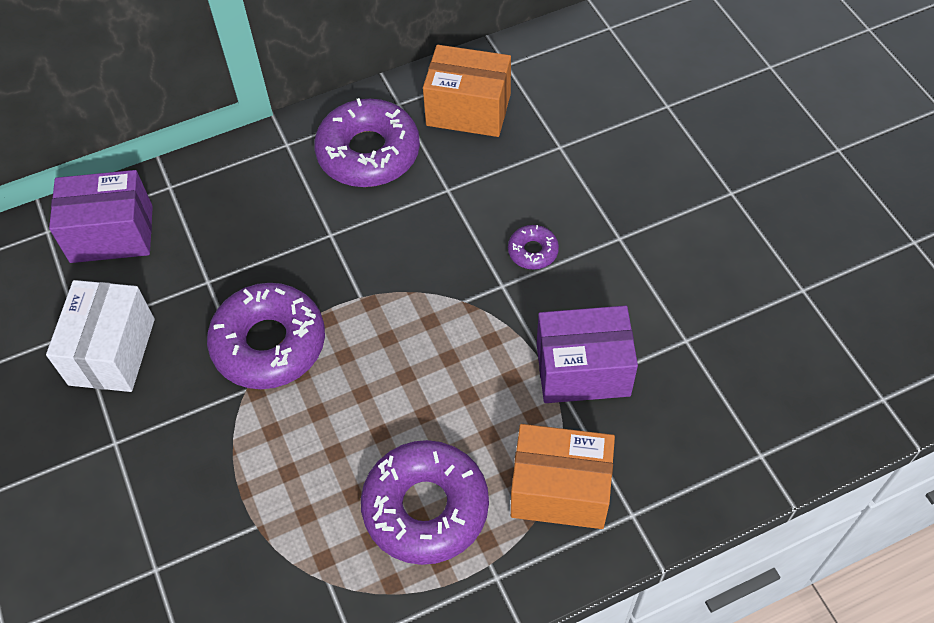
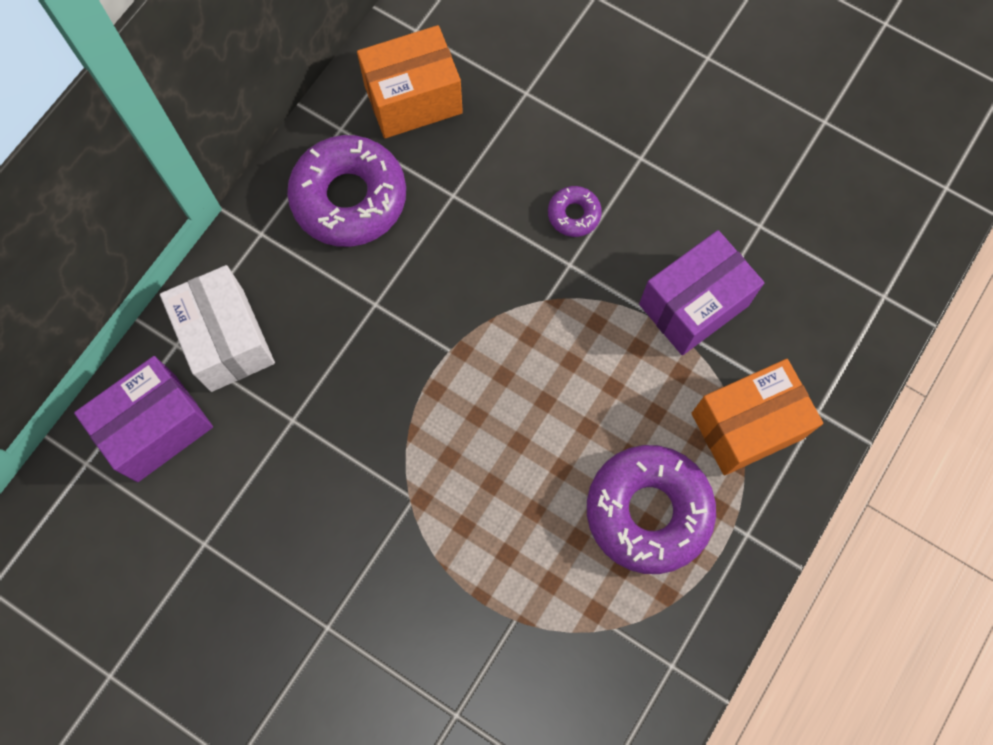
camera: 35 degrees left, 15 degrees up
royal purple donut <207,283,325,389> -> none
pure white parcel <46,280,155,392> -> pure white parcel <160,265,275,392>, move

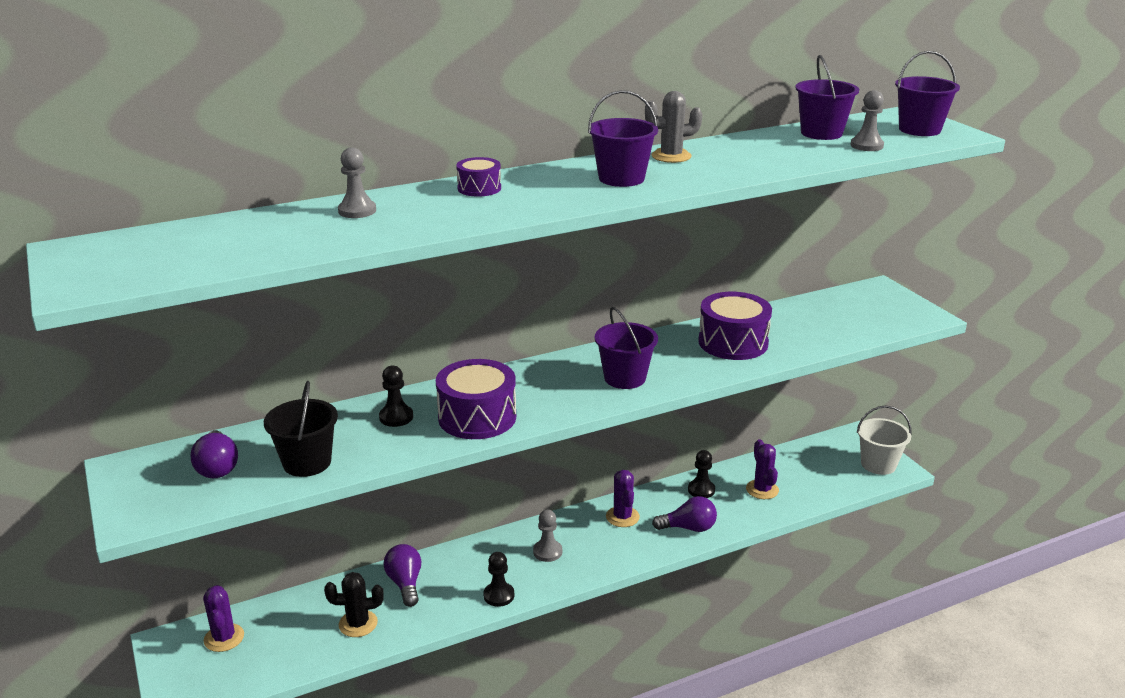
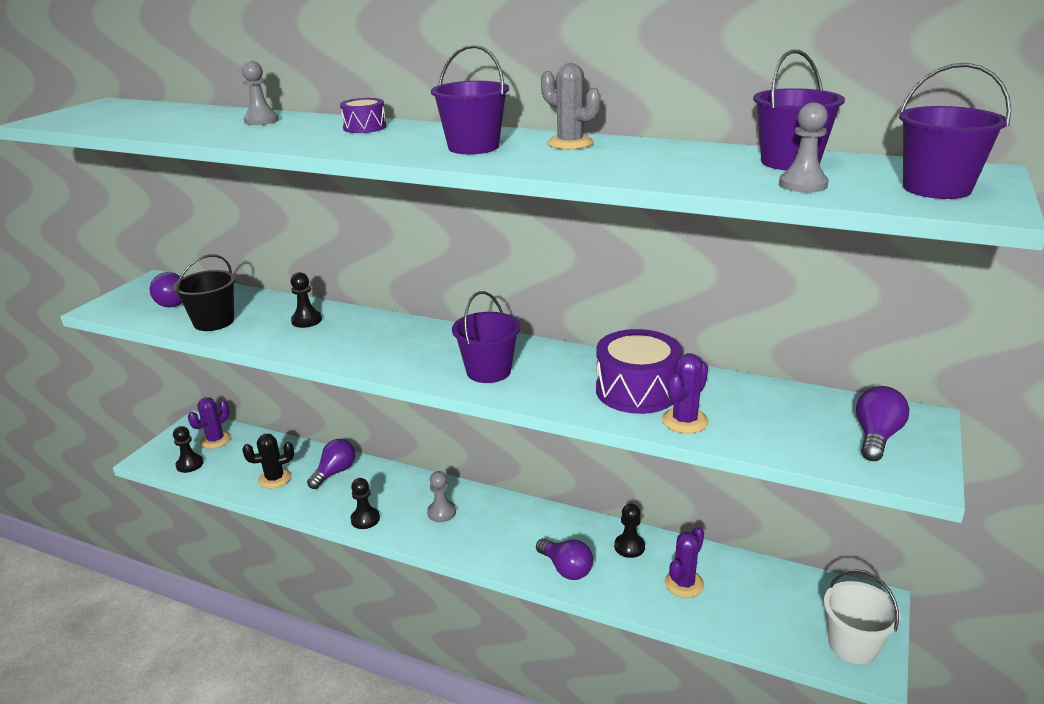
camera: 50 degrees right, 0 degrees up
royal purple snare drum <436,359,516,439> -> none
none -> jet-black pawn <173,426,204,473>
none -> royal purple bulb <856,386,909,461>
royal purple saguaro cactus <606,470,640,527> -> royal purple saguaro cactus <662,353,709,433>, move
jet-black saguaro cactus <324,572,384,637> -> jet-black saguaro cactus <242,434,294,489>, 60 degrees counterclockwise

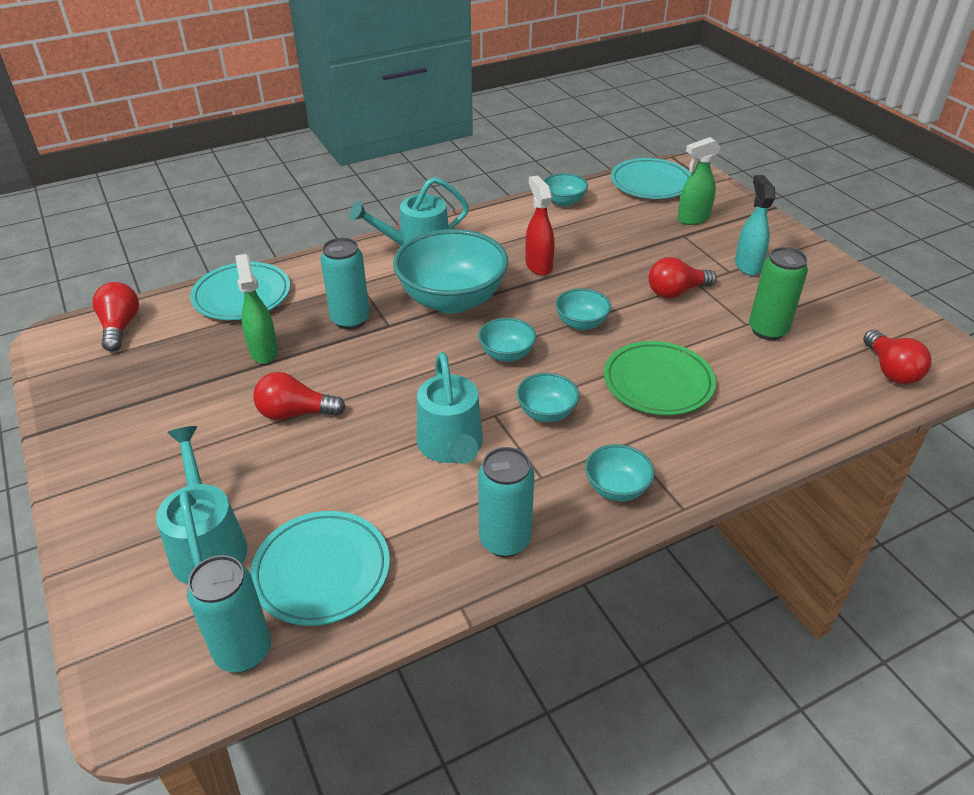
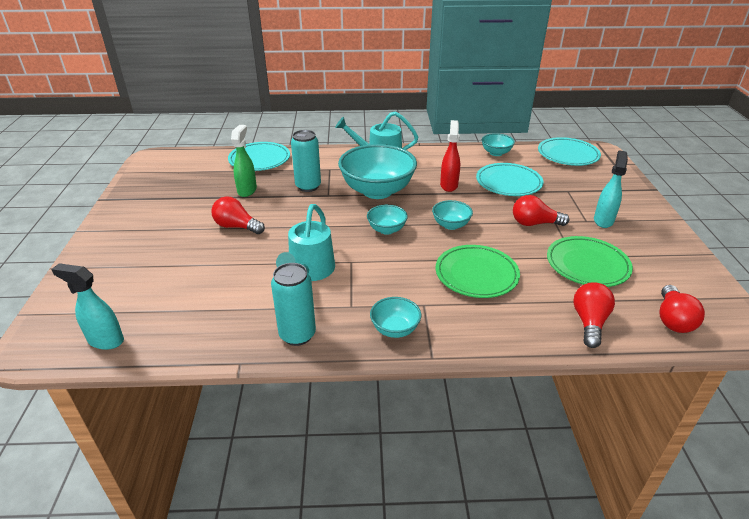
camera: 25 degrees right, 5 degrees down
turquoise watering pot <156,426,247,585> -> none
turquoise serving bowl <516,373,579,422> -> none
green sprayer <677,137,721,225> -> none
red bulb <93,282,139,352> -> red bulb <573,282,615,348>, move
turquoise plate <250,511,390,626> -> turquoise plate <476,163,543,196>, move
turquoise soda can <187,555,271,672> -> turquoise sprayer <51,263,124,350>
green soda can <749,247,808,340> -> green plate <547,236,633,287>

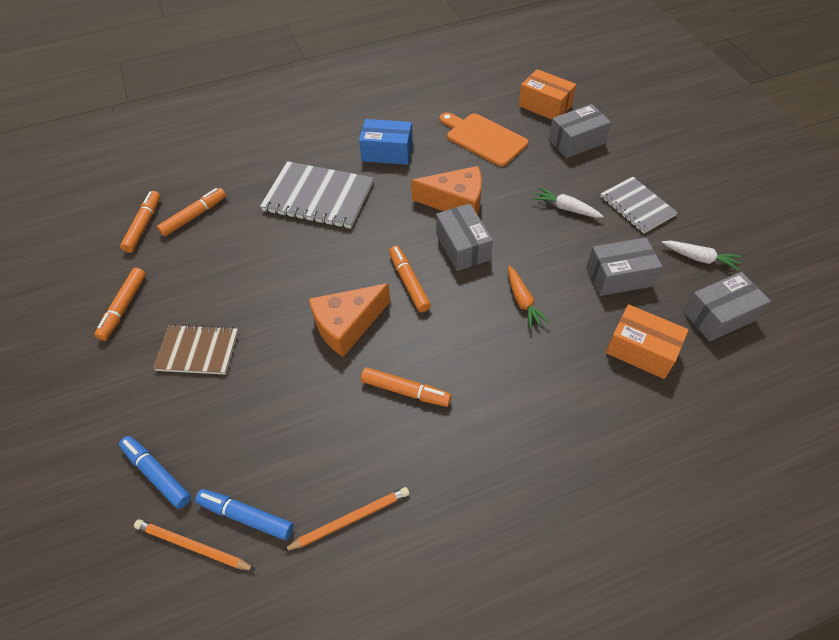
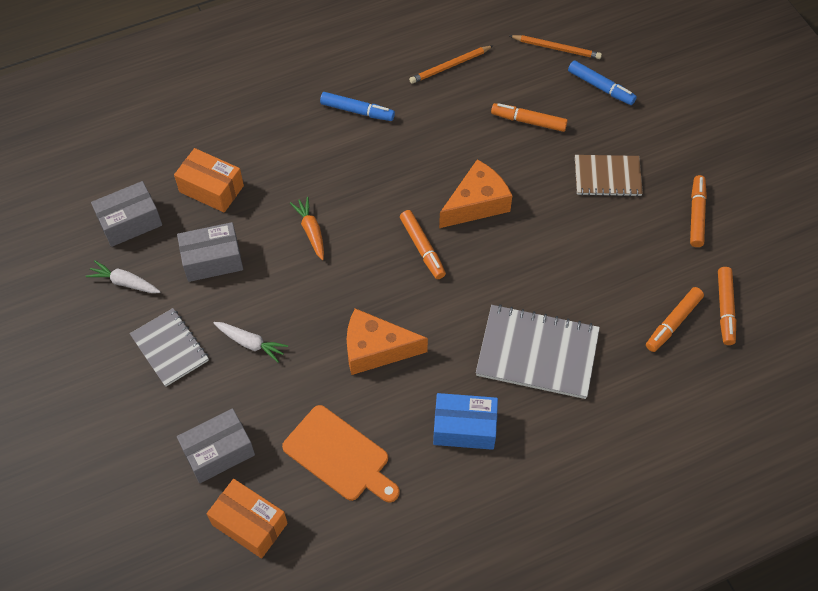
camera: 175 degrees right, 5 degrees up
grey parcel <436,203,493,271> -> none
blue felt pen <195,489,294,540> -> blue felt pen <320,92,395,121>, move
bright orange felt pen <361,367,452,407> -> bright orange felt pen <491,103,568,132>, move

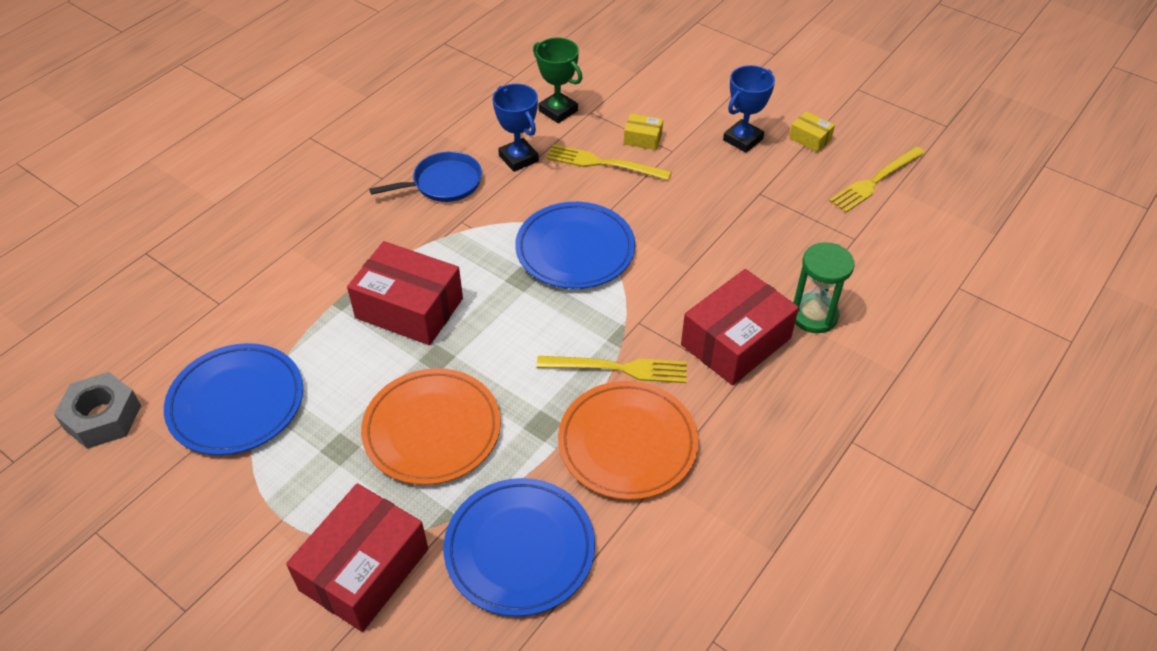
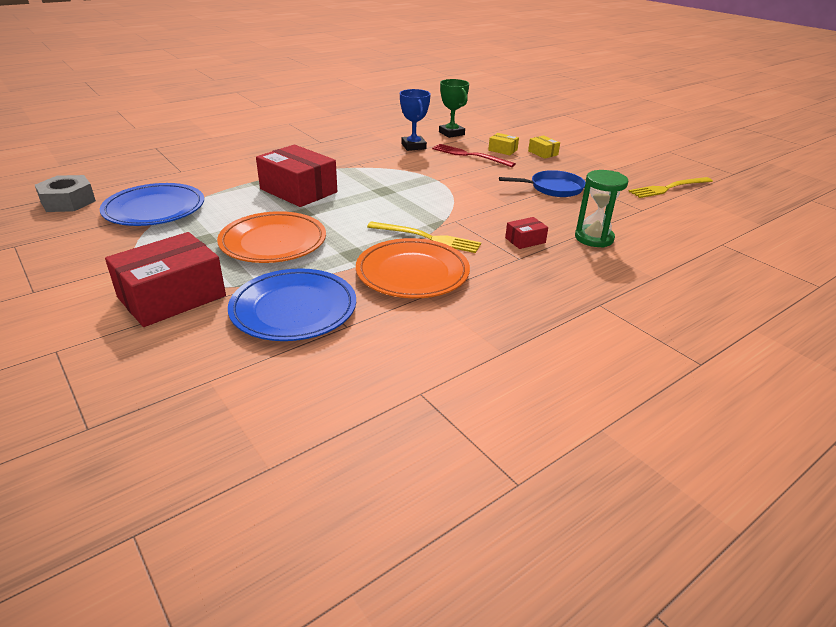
camera: 15 degrees right, 15 degrees down
blue plate <515,202,635,289> -> none
blue award cup <723,65,775,153> -> none
blue pan <369,151,482,202> -> blue pan <499,170,586,197>, move
golden parcel <789,111,835,152> -> golden parcel <528,135,560,159>, move
golden dinner fork <546,144,672,180> -> red dinner fork <432,144,516,167>
red parcel <681,269,799,385> -> red parcel <505,217,548,249>, x0.46

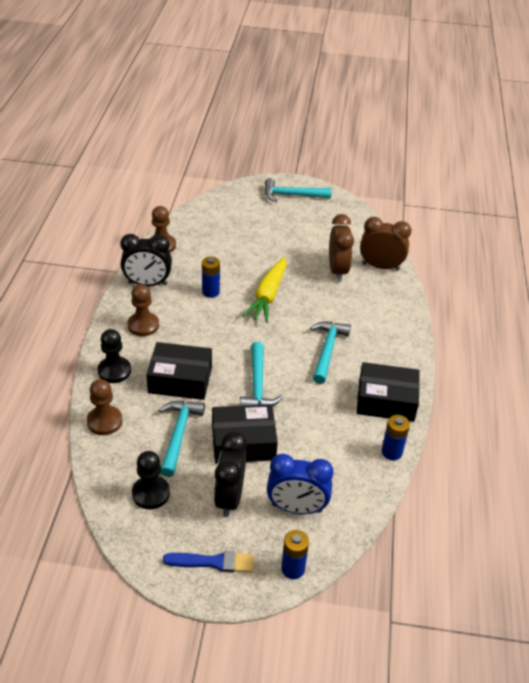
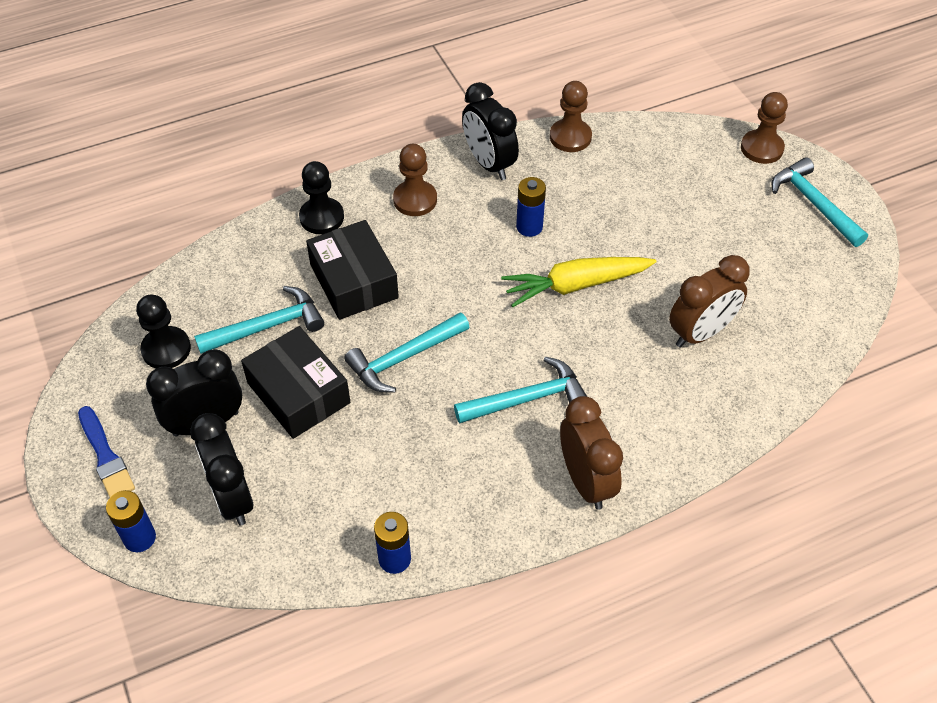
camera: 60 degrees right, 10 degrees up
jet-black parcel <356,362,420,422> -> none
dark brown pawn <87,379,122,435> -> dark brown pawn <741,92,788,164>, move
dark brown alarm clock <360,217,412,271> -> dark brown alarm clock <560,396,623,510>, move
blue alarm clock <267,454,334,514> -> jet-black alarm clock <190,413,253,526>

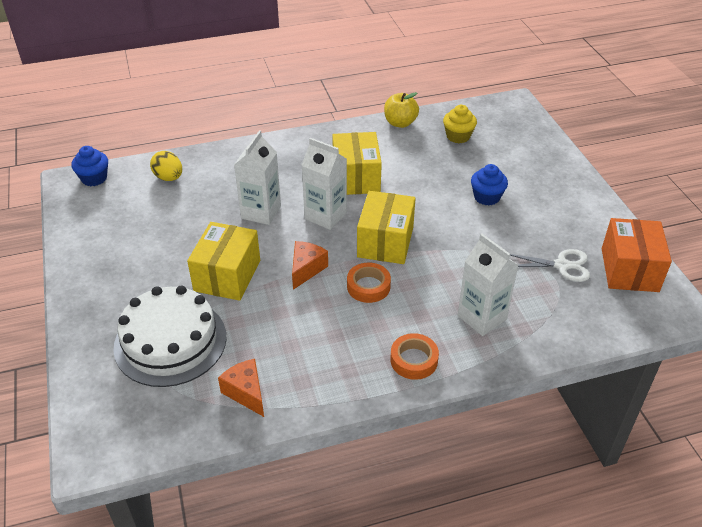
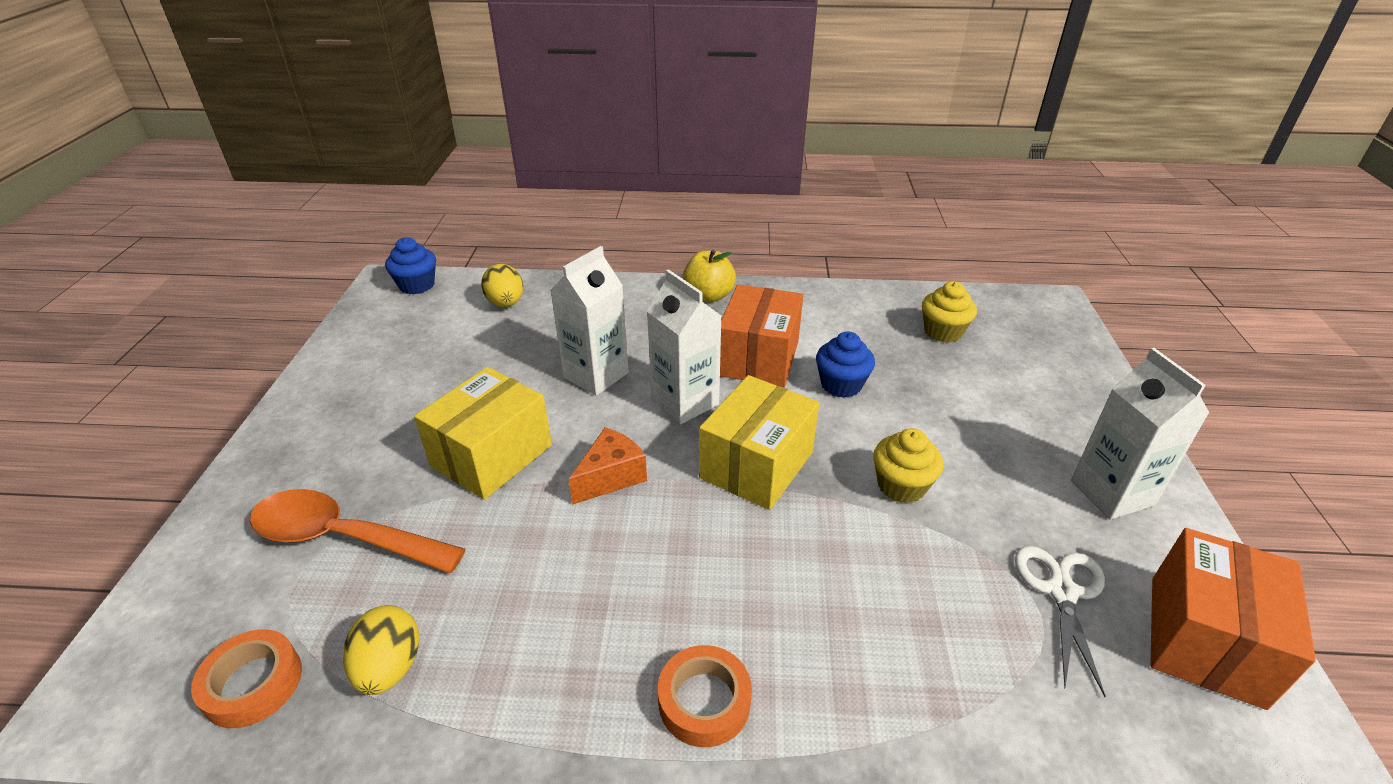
camera: 20 degrees right, 5 degrees down
none -> golden muffin <873,428,943,503>
bright orange sticky tape <347,263,391,303> -> bright orange sticky tape <191,629,302,728>, move
golden apple fruit <384,92,419,128> -> golden apple fruit <683,250,736,303>, move
pure white juice carton <458,234,519,336> -> pure white juice carton <1071,348,1209,520>, move
blue muffin <471,164,508,206> -> blue muffin <816,332,875,398>, move
pure white gateau <113,285,227,387> -> bright orange spoon <250,489,466,573>
bright orange piece of cheese <218,359,264,417> -> golden egg <343,605,419,695>
golden parcel <332,132,382,195> -> bright orange parcel <720,284,803,387>
pure white pair of scissors <510,249,590,282> -> pure white pair of scissors <1015,546,1106,697>, 105 degrees counterclockwise

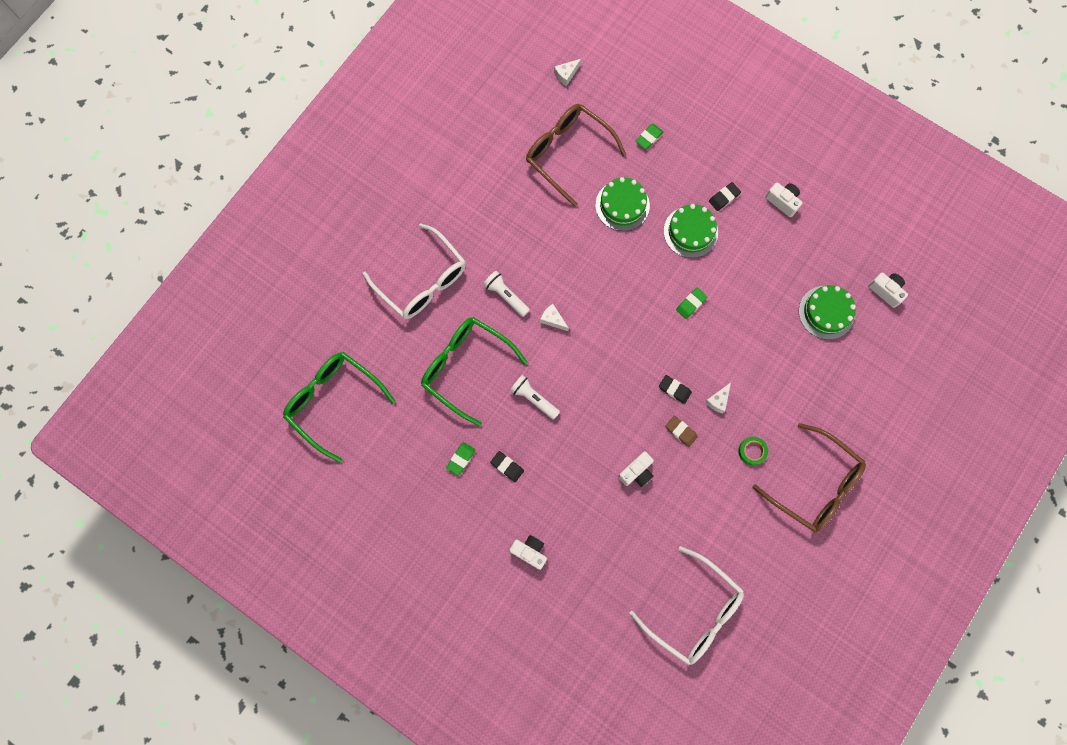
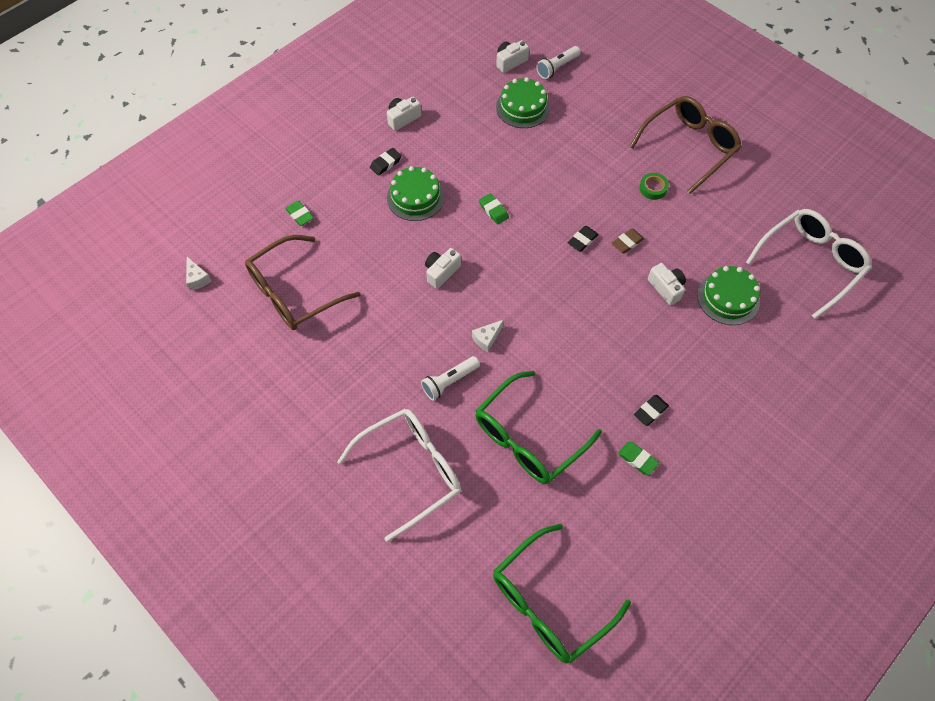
camera: 80 degrees left, 15 degrees down
pure white piece of cheese <705,382,731,414> -> none
pure white camera <509,535,547,570> -> pure white camera <425,248,461,289>, move
pure white flashlight <510,375,560,420> -> pure white flashlight <536,46,581,79>, move
green gateau <595,177,650,231> -> green gateau <697,266,760,325>, move
jet-black gum eraser <709,182,741,211> -> jet-black gum eraser <370,148,402,176>, 75 degrees clockwise

